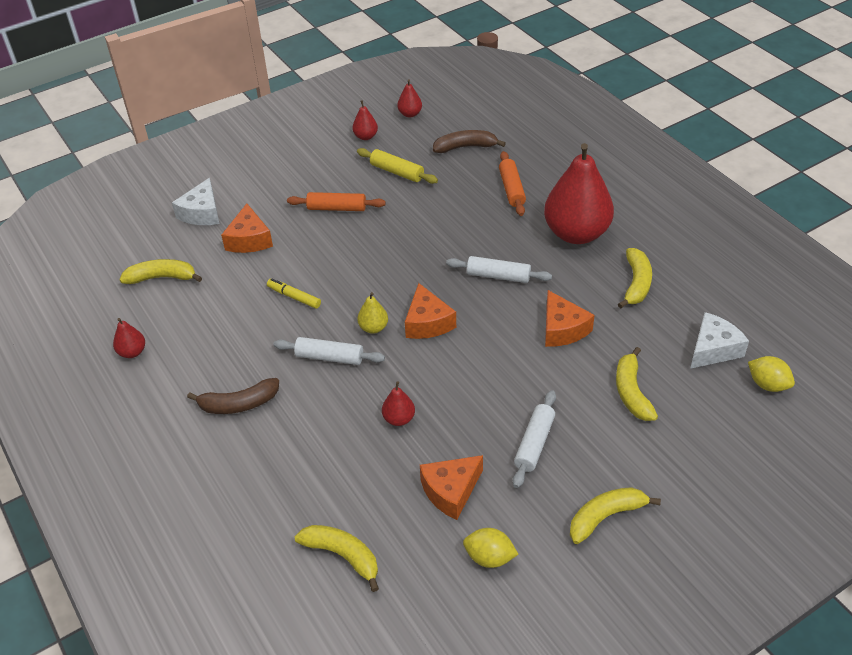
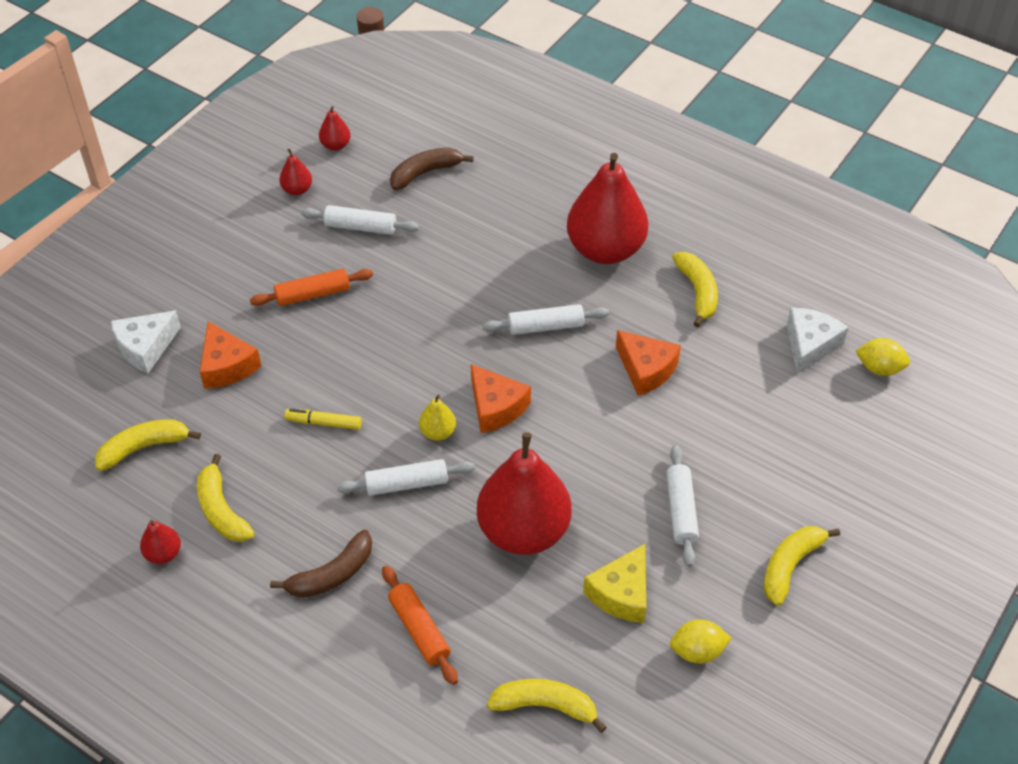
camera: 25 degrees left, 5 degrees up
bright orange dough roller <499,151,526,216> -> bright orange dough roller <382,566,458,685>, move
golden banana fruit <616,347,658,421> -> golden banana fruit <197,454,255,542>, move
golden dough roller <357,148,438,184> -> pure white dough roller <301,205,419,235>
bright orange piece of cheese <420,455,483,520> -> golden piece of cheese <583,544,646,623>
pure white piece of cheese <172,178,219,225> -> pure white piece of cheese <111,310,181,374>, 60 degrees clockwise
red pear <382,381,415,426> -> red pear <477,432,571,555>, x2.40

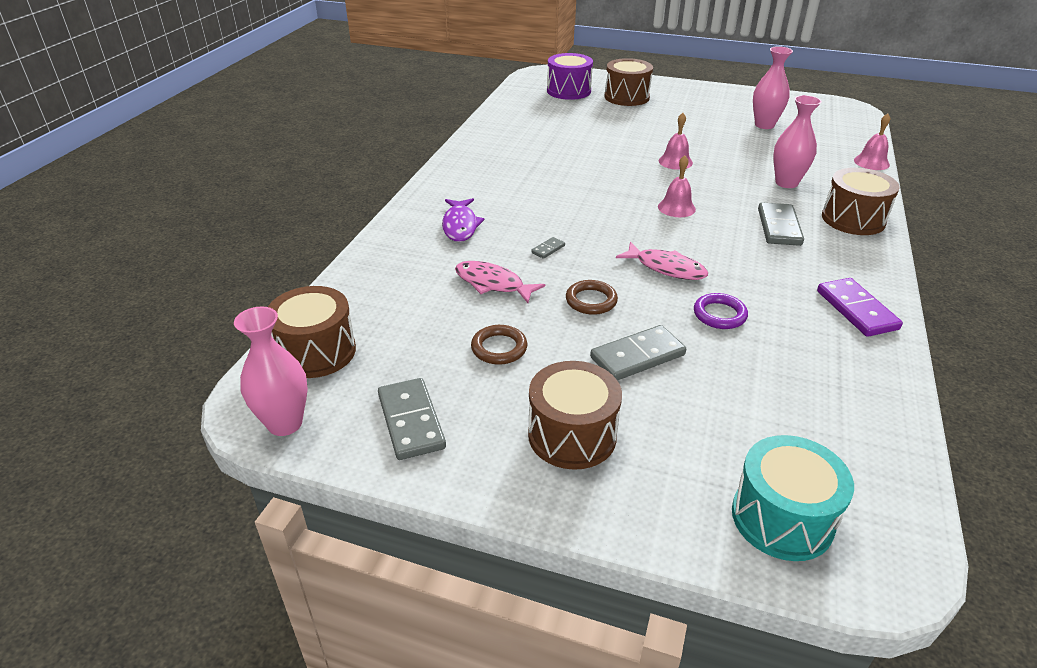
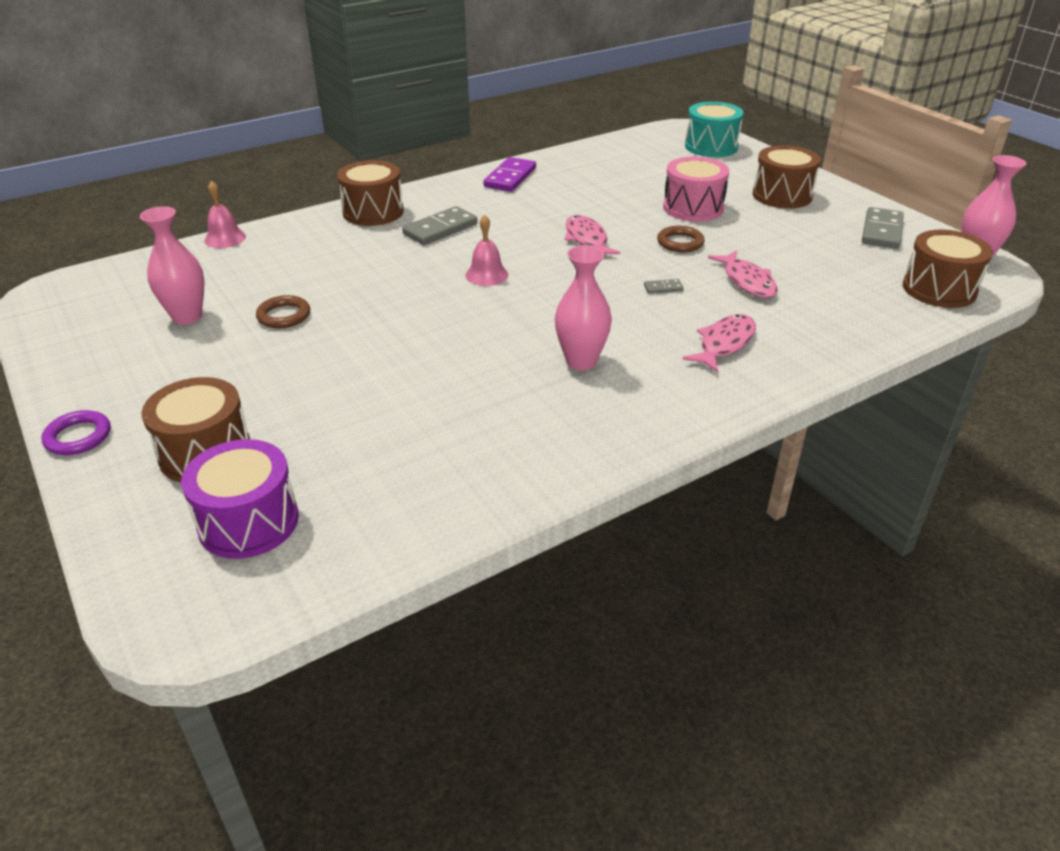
camera: 140 degrees left, 0 degrees up
rosy school bell <659,113,693,170> -> none
dark brown hoop <471,325,527,365> -> dark brown hoop <256,295,310,328>, move
royal purple hoop <694,293,748,329> -> royal purple hoop <41,410,111,455>, move
rosy tall vase <773,95,822,188> -> rosy tall vase <555,245,612,370>, move
grey domino <590,325,686,381> -> rosy snare drum <663,157,730,222>
royal purple fish <442,198,485,242> -> rosy fish <682,314,756,372>

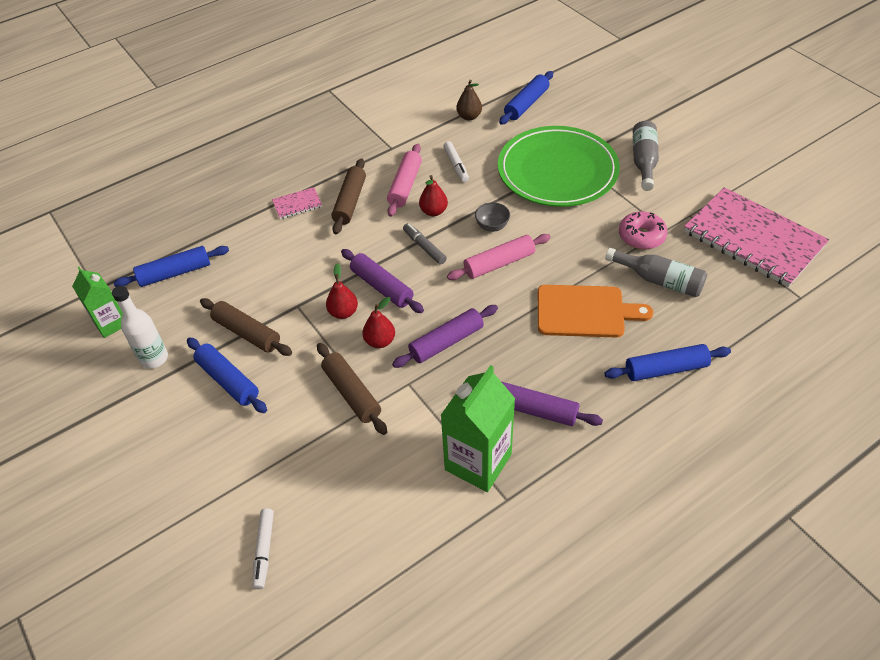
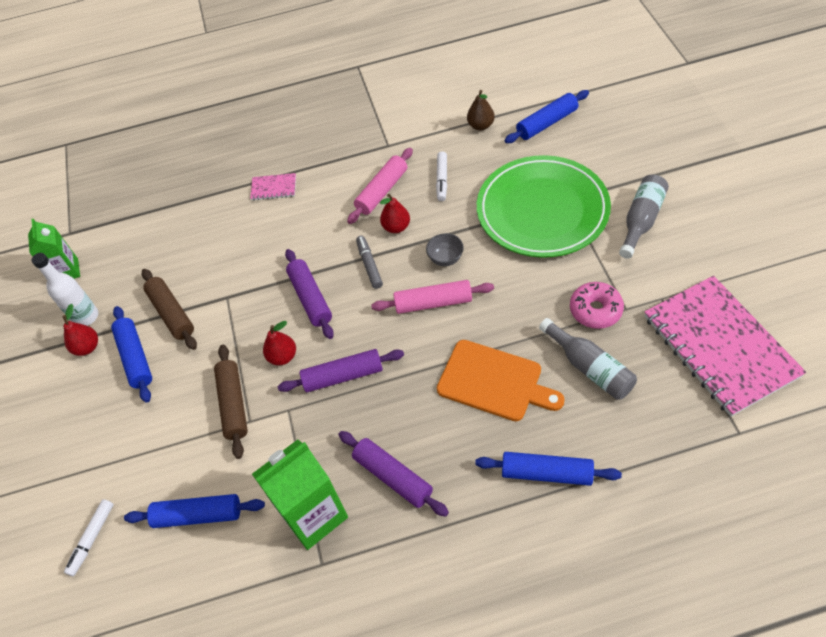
camera: 25 degrees right, 5 degrees up
dark brown dough roller <331,158,366,235> -> none
blue dough roller <113,246,229,287> -> blue dough roller <124,494,265,528>, move
red pear <326,263,358,319> -> red pear <63,304,98,356>, move

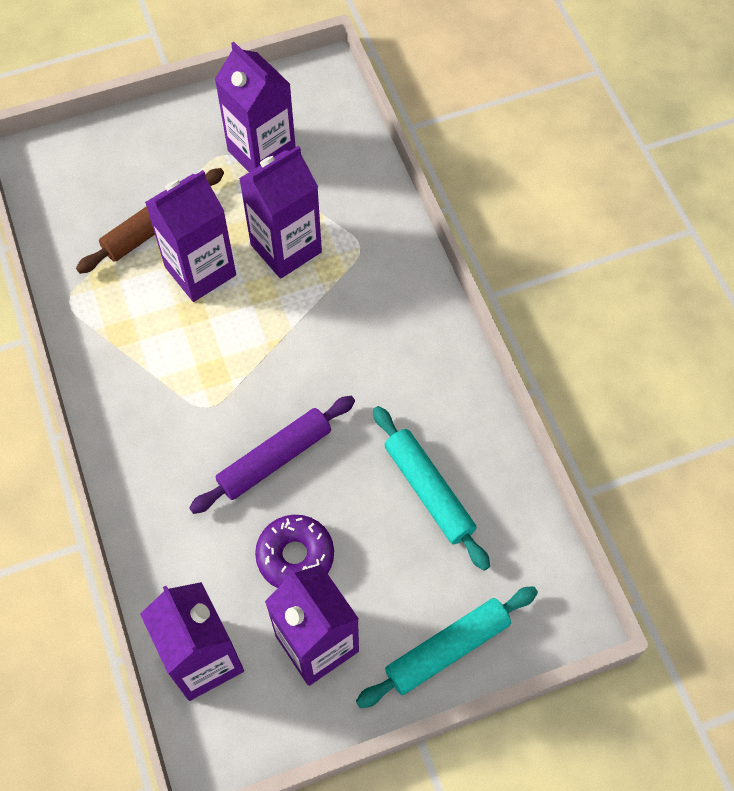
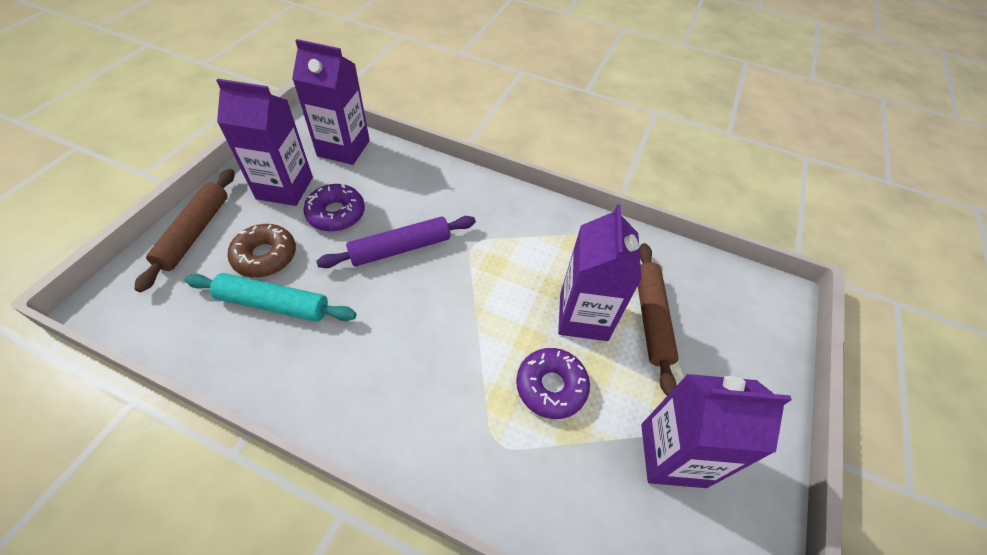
camera: 130 degrees right, 10 degrees down
none -> dark brown donut <228,224,296,277>
royal purple juice carton <239,146,322,279> -> royal purple donut <516,348,590,419>
turquoise dough roller <356,586,538,708> -> dark brown dough roller <134,169,235,292>
royal purple dough roller <189,396,355,514> -> royal purple dough roller <316,216,476,268>, 60 degrees clockwise

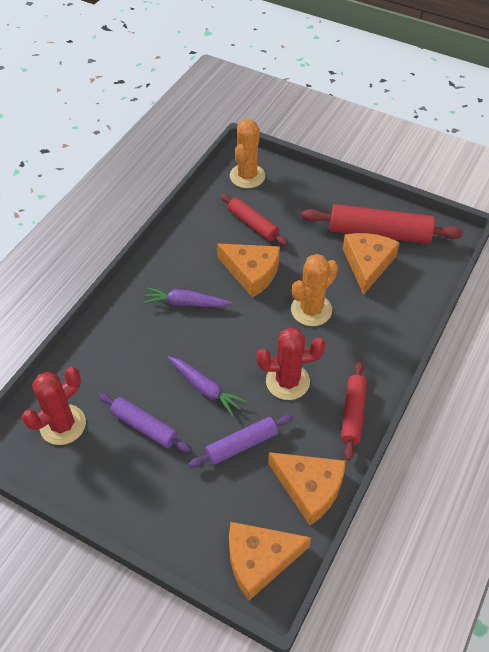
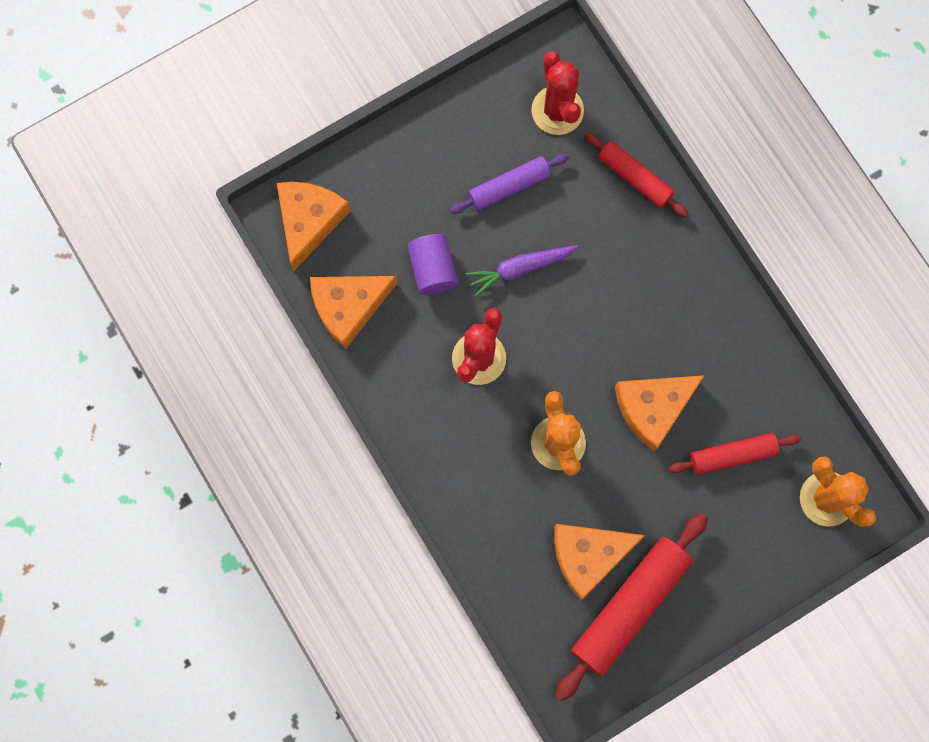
camera: 120 degrees right, 25 degrees up
royal purple carrot <143,288,233,307> -> none
red dough roller <341,362,367,461> -> red dough roller <585,132,688,217>, move
royal purple dough roller <189,415,293,467> -> royal purple cylinder <407,234,458,295>
bright orange piece of cheese <343,233,400,295> -> bright orange piece of cheese <554,524,645,600>, 120 degrees clockwise

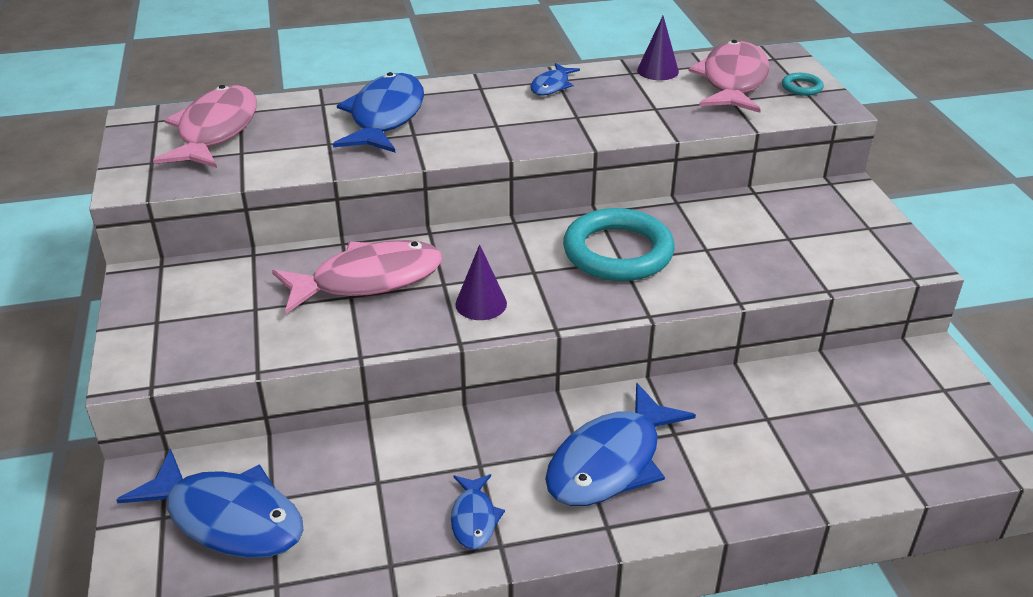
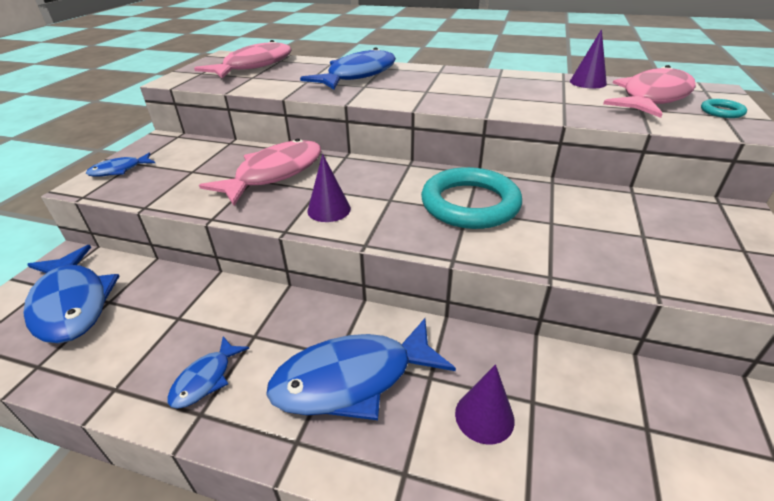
camera: 30 degrees right, 0 degrees up
none -> royal purple cone shape <455,364,515,445>
blue fish <530,63,580,96> -> blue fish <86,153,155,177>, move
rosy fish <272,240,442,314> -> rosy fish <199,138,321,206>, 60 degrees counterclockwise

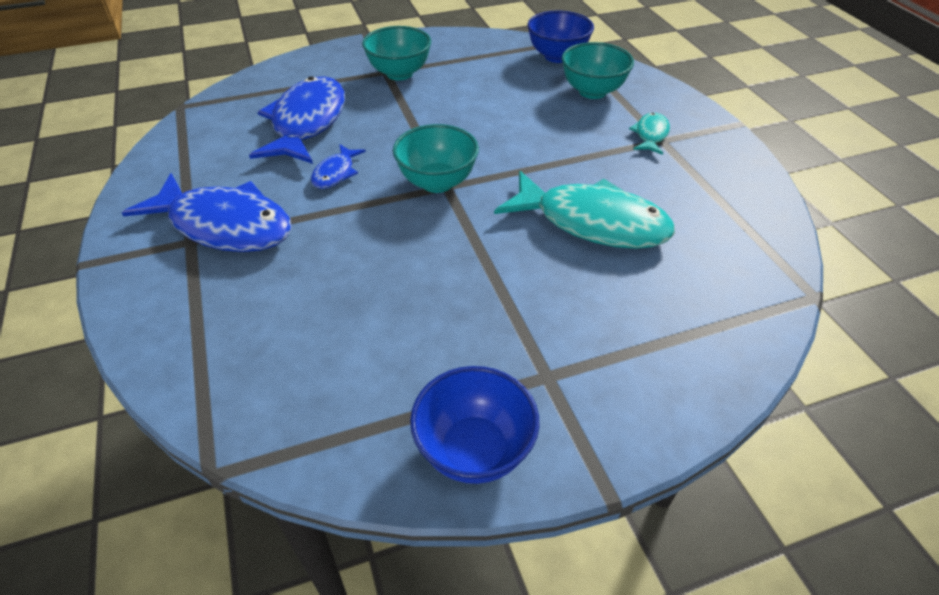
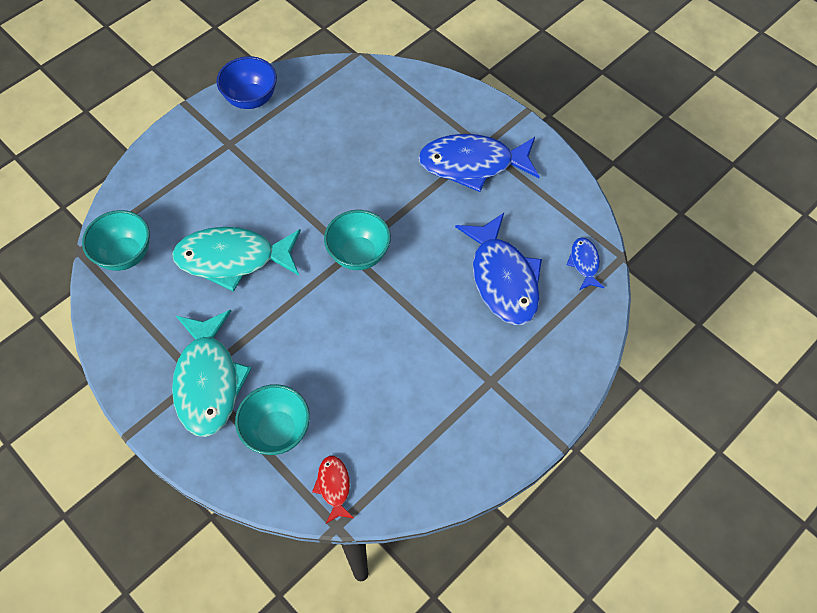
camera: 155 degrees right, 15 degrees up
blue fish <311,144,366,189> -> blue fish <567,238,604,290>, move
turquoise serving bowl <362,26,431,80> -> turquoise serving bowl <82,210,150,271>, move
blue serving bowl <527,11,594,63> -> red fish <312,456,353,524>
turquoise fish <629,113,670,155> -> turquoise fish <172,310,252,437>, x2.14

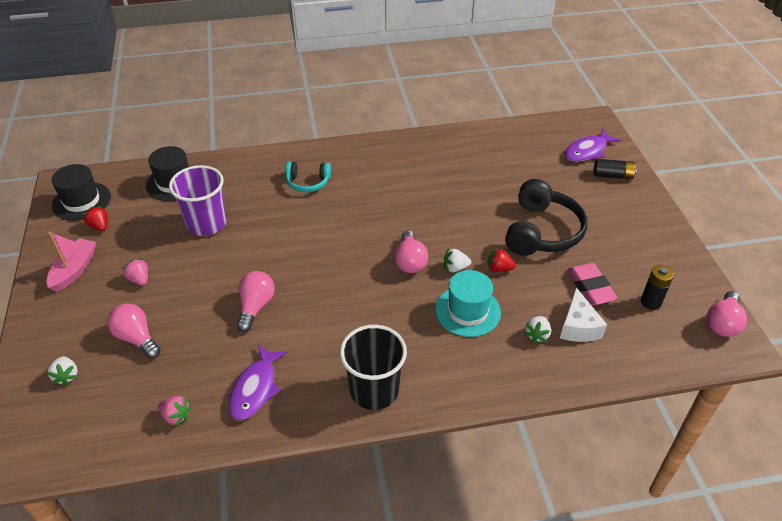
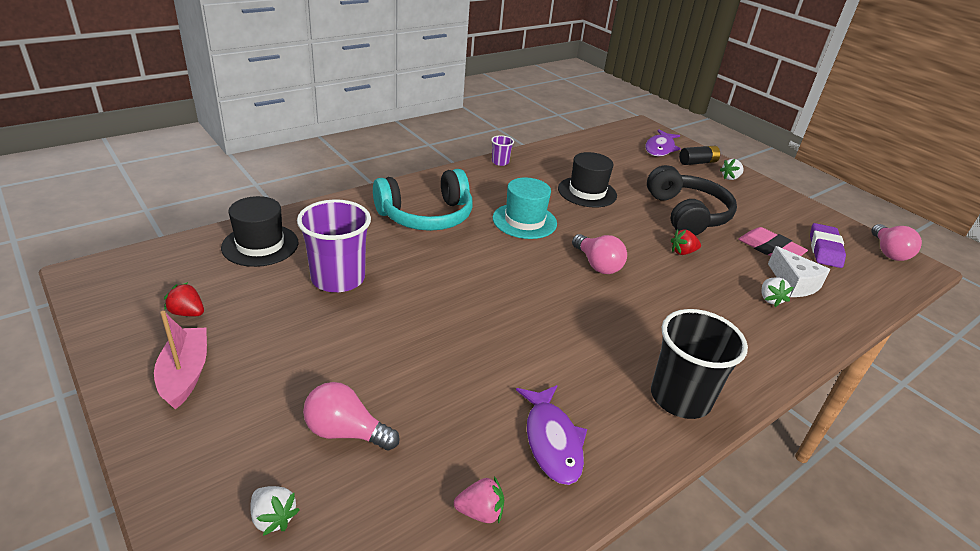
camera: 30 degrees left, 10 degrees down
rosy strawberry <122,258,148,286> -> none
rosy bulb <237,271,275,332> -> none
none -> royal purple tumbler <491,135,514,166>
jet-black hat <52,164,111,221> -> jet-black hat <558,152,617,207>, move
turquoise hat <435,270,501,337> -> turquoise hat <493,177,557,239>, move
pure white strawberry <444,248,471,272> -> pure white strawberry <720,159,744,180>, move
jet-black battery <641,265,674,310> -> royal purple gum eraser <810,223,846,268>
turquoise headset <285,161,331,192> -> turquoise headset <373,169,473,231>, x1.76

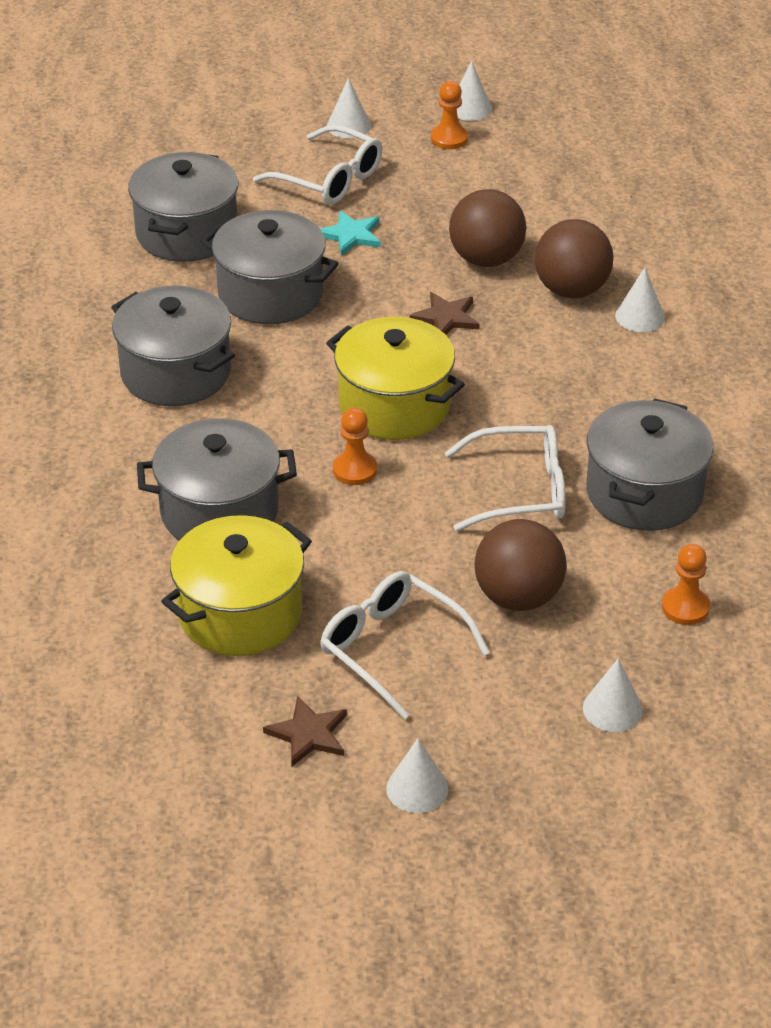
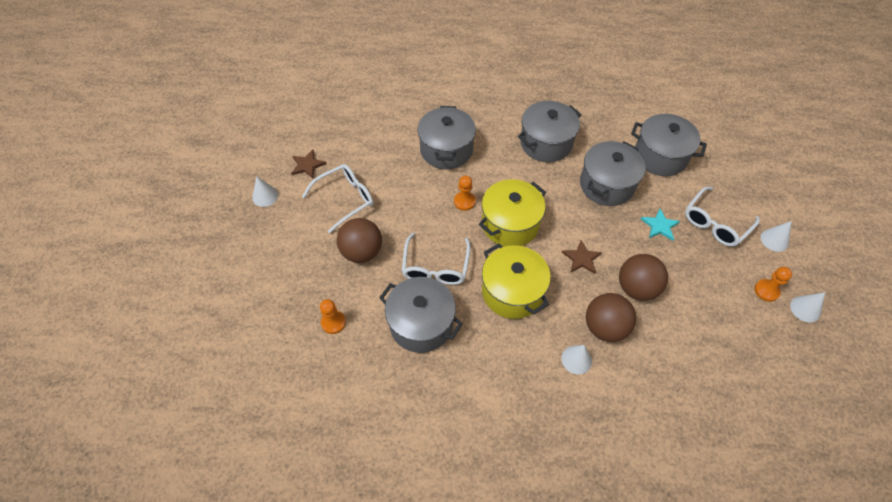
camera: 100 degrees right, 15 degrees up
pure white cone shape <583,658,643,732> -> none
golden cooking pot <161,515,312,656> -> golden cooking pot <482,243,551,319>, move

